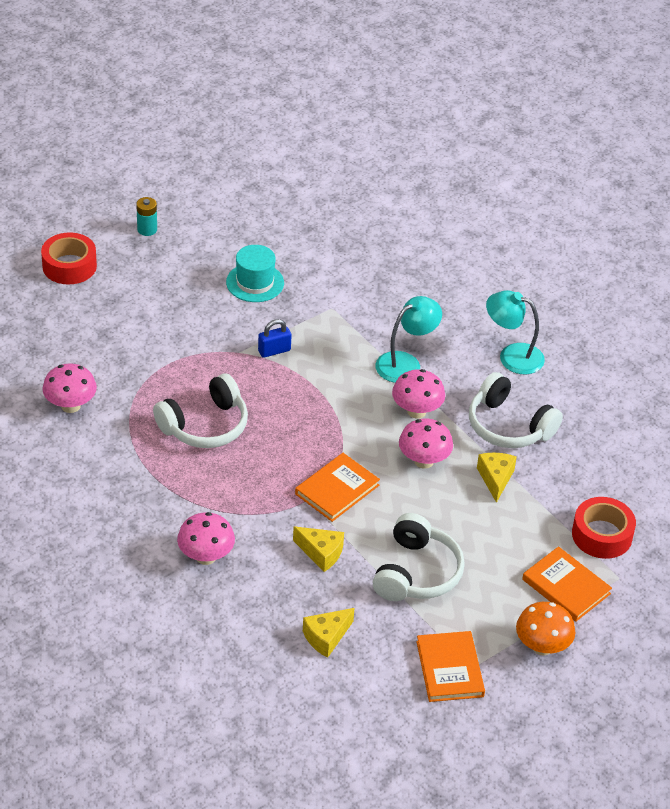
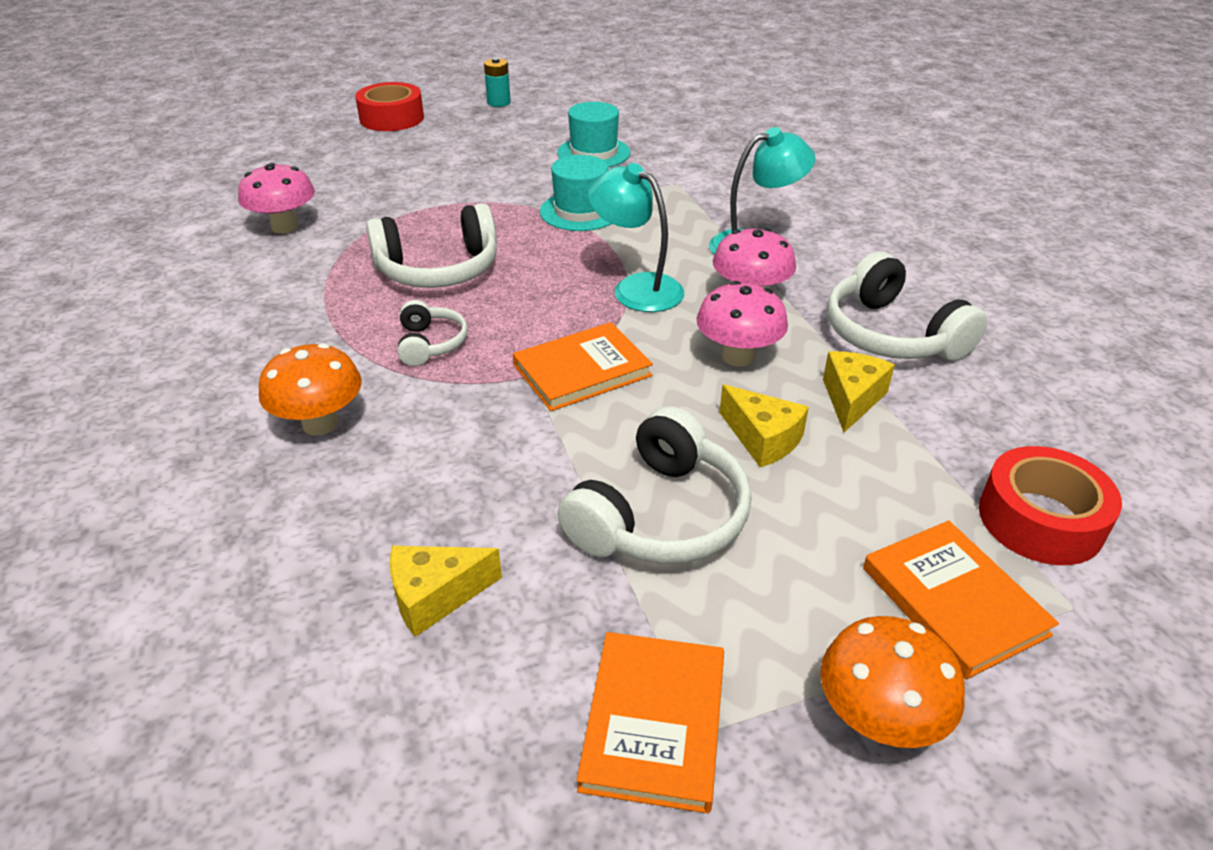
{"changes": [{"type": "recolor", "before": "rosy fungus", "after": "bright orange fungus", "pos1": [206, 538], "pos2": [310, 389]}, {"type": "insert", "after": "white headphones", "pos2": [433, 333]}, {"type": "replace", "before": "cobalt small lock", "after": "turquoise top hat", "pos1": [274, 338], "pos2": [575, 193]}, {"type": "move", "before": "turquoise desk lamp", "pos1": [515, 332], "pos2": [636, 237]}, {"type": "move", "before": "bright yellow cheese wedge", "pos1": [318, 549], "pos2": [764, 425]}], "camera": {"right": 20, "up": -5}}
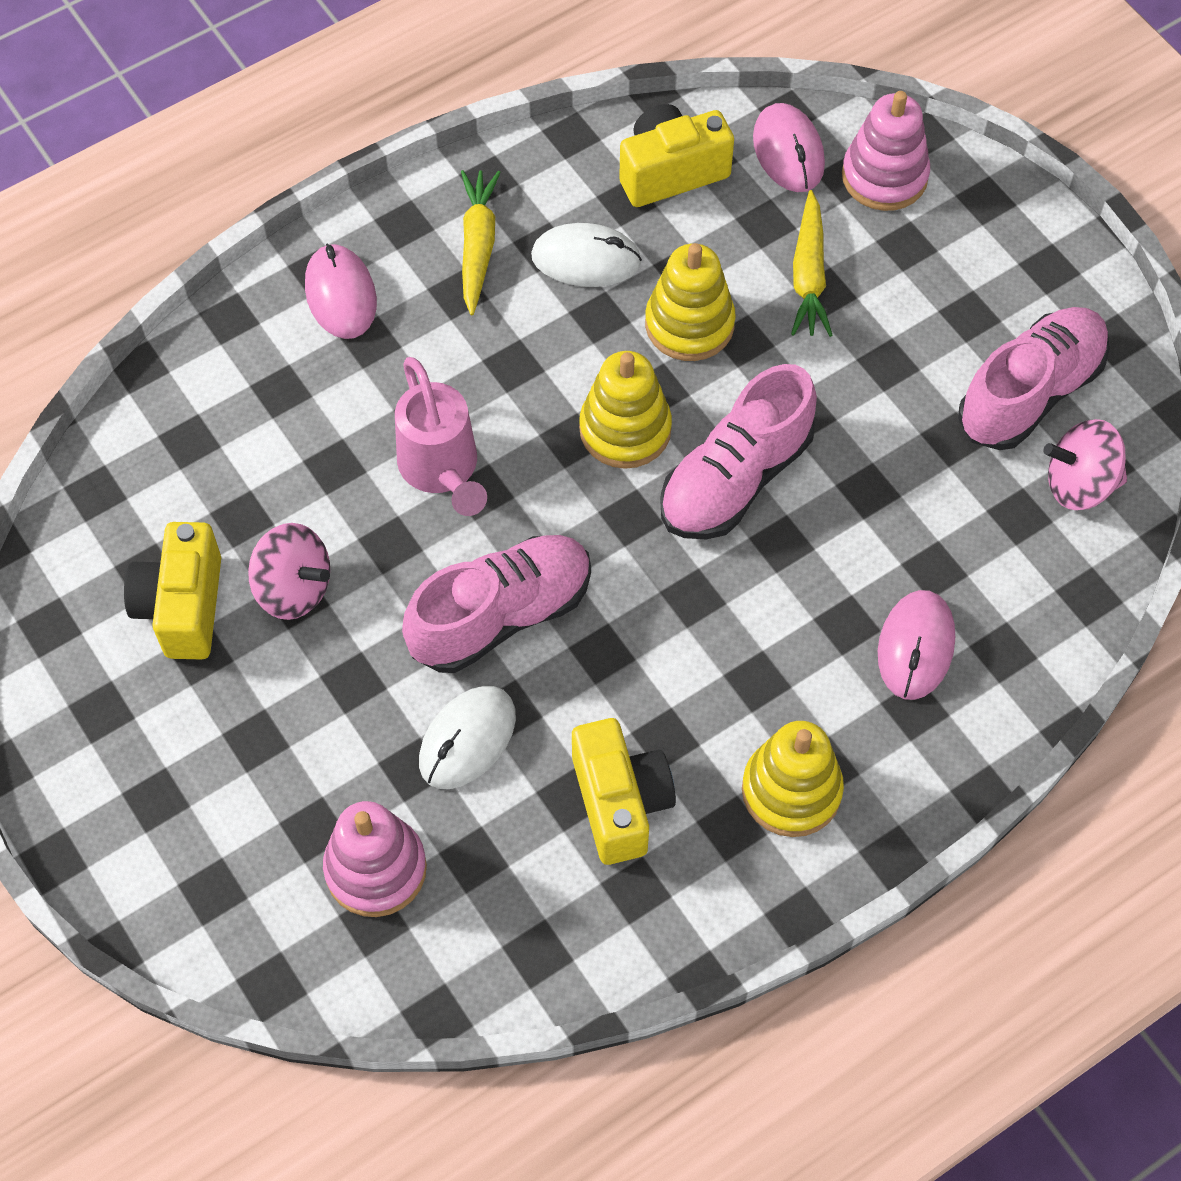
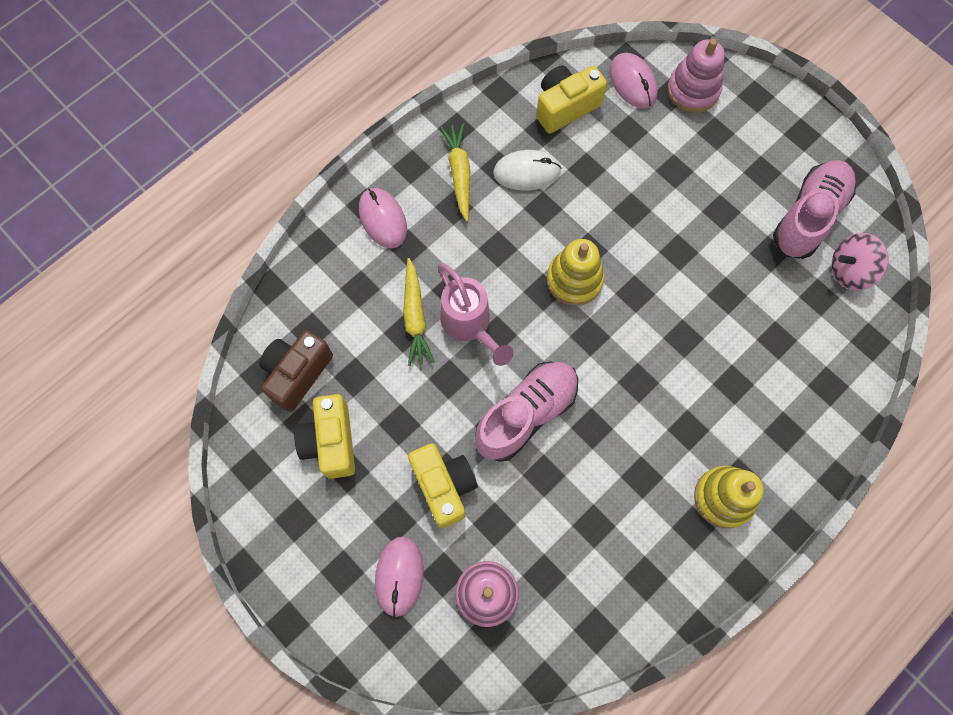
{"changes": [{"type": "insert", "after": "dark brown photo camera", "pos2": [296, 371]}, {"type": "move", "before": "rosy PC mouse", "pos1": [916, 645], "pos2": [399, 576]}, {"type": "move", "before": "bright yellow carrot", "pos1": [811, 263], "pos2": [419, 312]}, {"type": "move", "before": "bright yellow photo camera", "pos1": [624, 791], "pos2": [443, 486]}, {"type": "delete", "before": "rosy spinning top", "pos1": [289, 571]}, {"type": "delete", "before": "white PC mouse", "pos1": [467, 737]}, {"type": "delete", "before": "bright yellow stacking toy", "pos1": [690, 302]}, {"type": "delete", "before": "rosy shoe", "pos1": [738, 451]}], "camera": {"right": -10, "up": 10}}
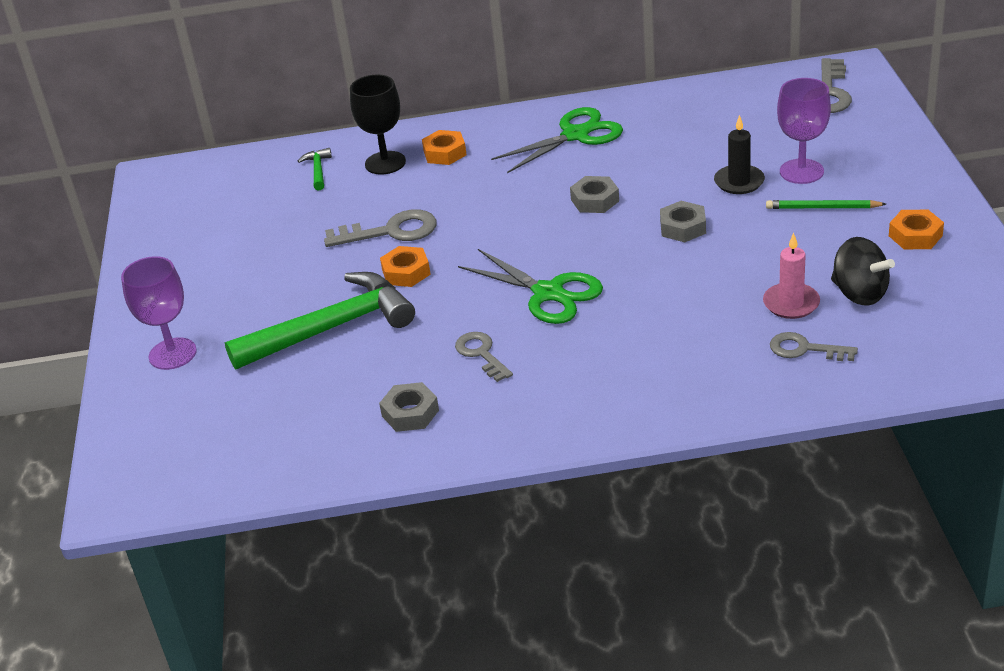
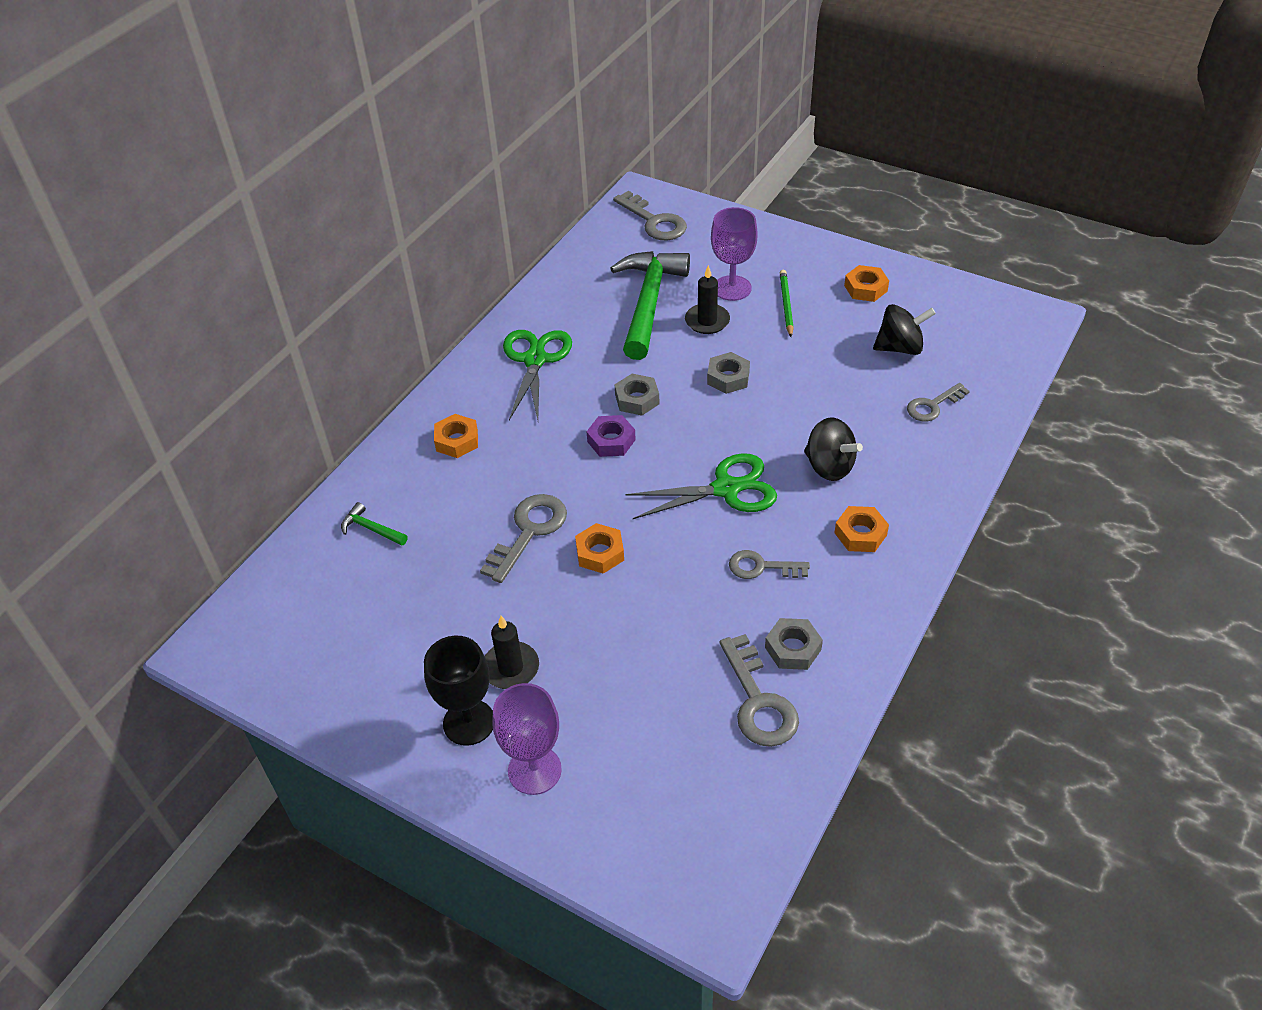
{"changes": [{"type": "move", "before": "jet-black wine glass", "pos1": [378, 125], "pos2": [458, 691]}, {"type": "insert", "after": "jet-black pillar candle", "pos2": [512, 652]}, {"type": "insert", "after": "purple hexagon nut", "pos2": [611, 436]}, {"type": "move", "before": "emerald claw hammer", "pos1": [320, 320], "pos2": [650, 305]}, {"type": "insert", "after": "gray key", "pos2": [759, 690]}, {"type": "rotate", "before": "emerald lead pencil", "pos1": [826, 204], "pos2": [787, 303], "turn": 135}, {"type": "insert", "after": "jet-black spinning top", "pos2": [833, 449]}, {"type": "insert", "after": "bright orange hexagon nut", "pos2": [861, 529]}, {"type": "delete", "before": "rosy pillar candle", "pos1": [791, 276]}], "camera": {"right": -55, "up": 10}}
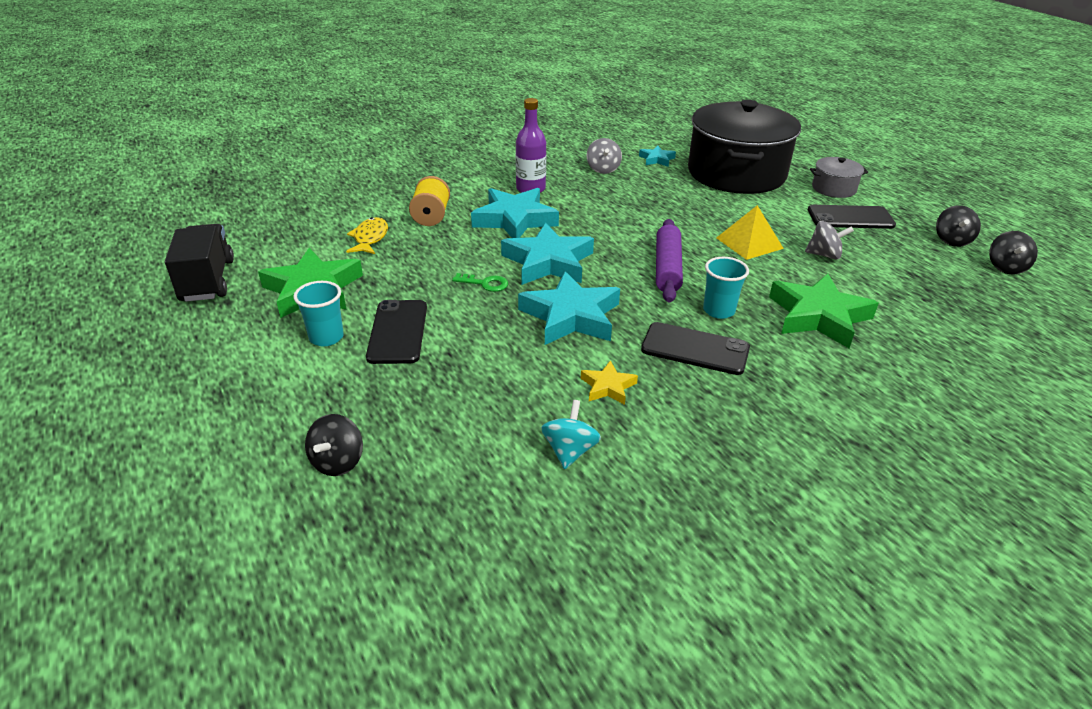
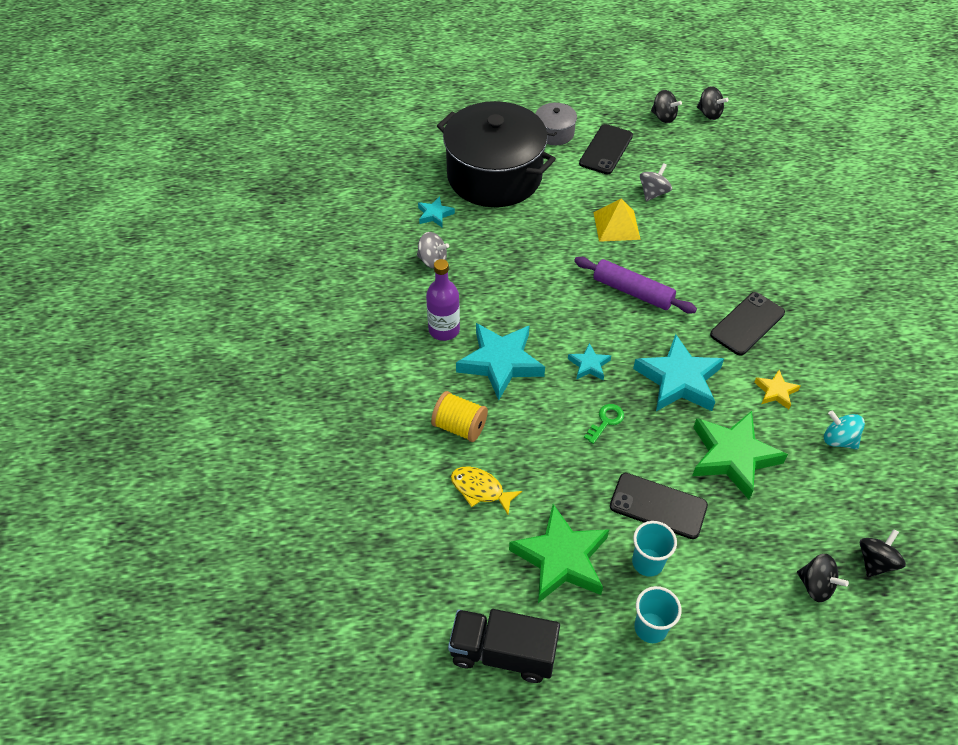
{"changes": [{"type": "resize", "before": "turquoise star", "pos1": [547, 254], "pos2": [589, 361], "scale": 0.49}, {"type": "move", "before": "turquoise cup", "pos1": [726, 288], "pos2": [658, 614]}, {"type": "move", "before": "emerald star", "pos1": [824, 311], "pos2": [740, 455]}, {"type": "insert", "after": "jet-black spinning top", "pos2": [883, 553]}], "camera": {"right": -65, "up": 15}}
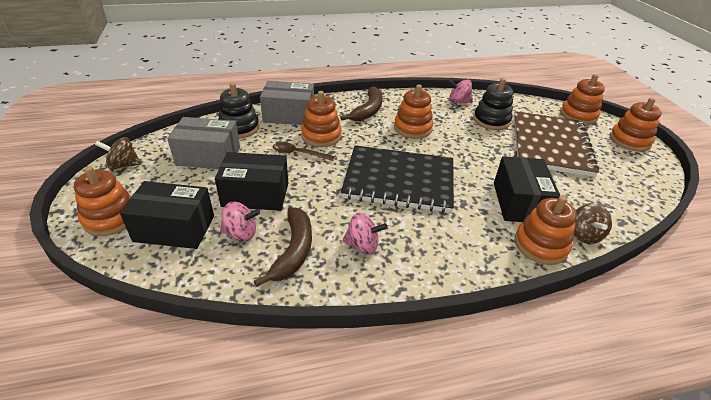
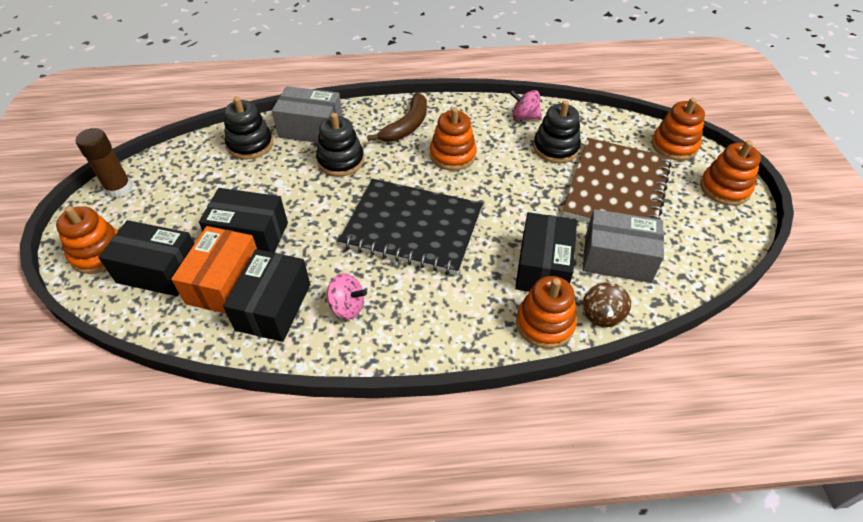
{"changes": [{"type": "replace", "before": "dark brown spinning top", "after": "dark brown glue", "pos1": [118, 153], "pos2": [103, 163]}, {"type": "replace", "before": "rosy spinning top", "after": "bright orange parcel", "pos1": [240, 222], "pos2": [214, 270]}, {"type": "replace", "before": "dark brown banana", "after": "jet-black parcel", "pos1": [283, 247], "pos2": [266, 295]}, {"type": "recolor", "before": "bright orange stacking toy", "after": "jet-black stacking toy", "pos1": [321, 119], "pos2": [340, 145]}, {"type": "move", "before": "gray parcel", "pos1": [203, 143], "pos2": [623, 246]}, {"type": "delete", "before": "dark brown tablespoon", "pos1": [304, 151]}], "camera": {"right": 10, "up": 10}}
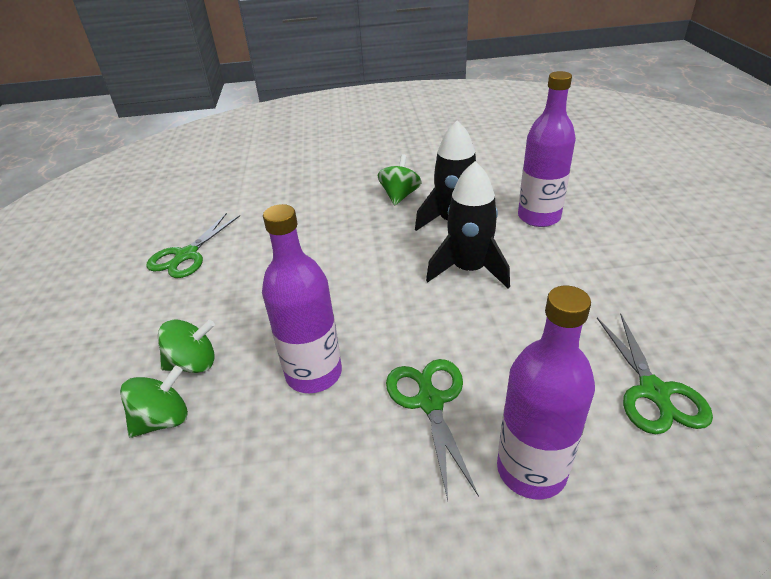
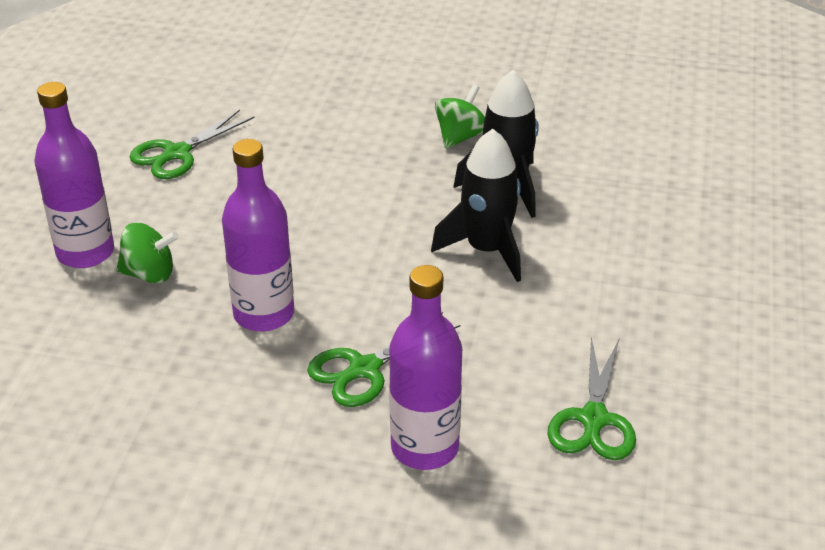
{"changes": [{"type": "move", "before": "purple bottle", "pos1": [547, 149], "pos2": [74, 175]}, {"type": "rotate", "before": "emerald scissors", "pos1": [432, 429], "pos2": [383, 359], "turn": -135}, {"type": "delete", "before": "emerald spinning top", "pos1": [154, 402]}], "camera": {"right": 15, "up": 0}}
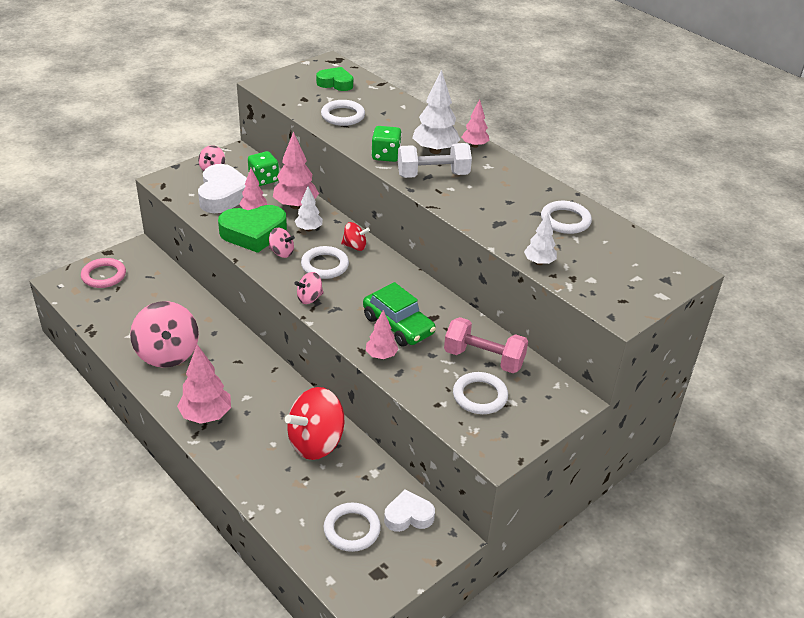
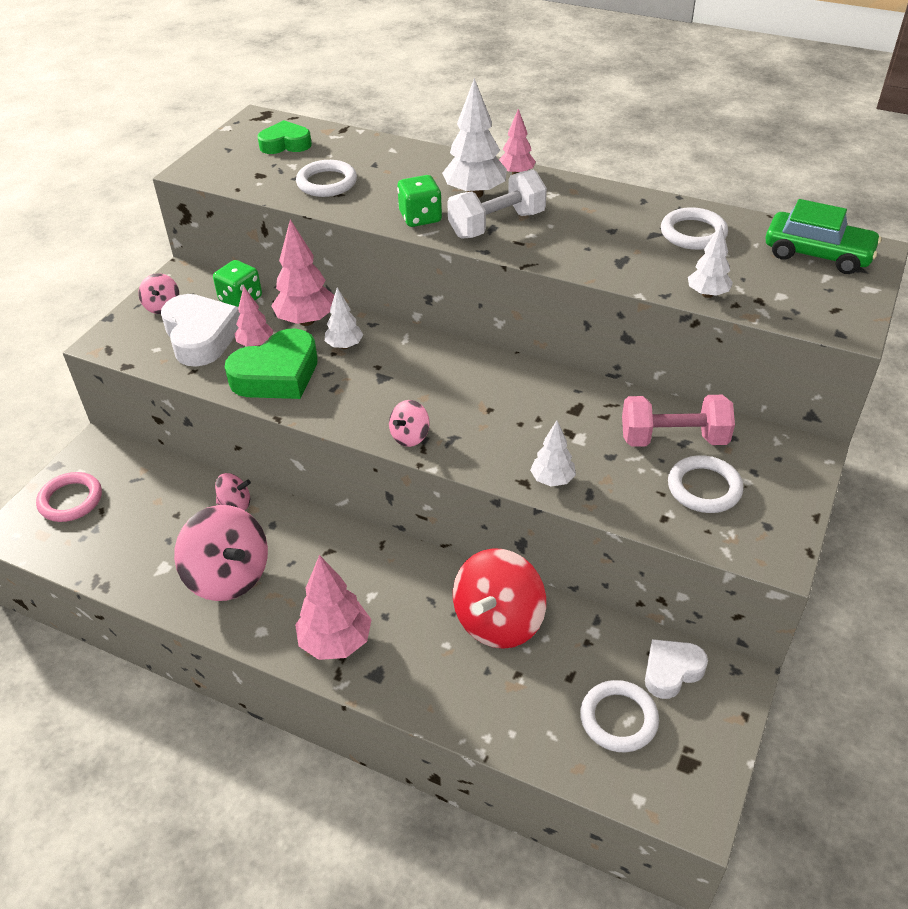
{"changes": [{"type": "move", "before": "rosy spinning top", "pos1": [282, 243], "pos2": [233, 492]}, {"type": "recolor", "before": "rosy tree", "after": "white tree", "pos1": [382, 334], "pos2": [553, 453]}, {"type": "move", "before": "emerald automobile", "pos1": [399, 314], "pos2": [823, 236]}, {"type": "delete", "before": "white torus", "pos1": [325, 262]}, {"type": "delete", "before": "crimson spinning top", "pos1": [355, 236]}], "camera": {"right": -20, "up": 5}}
